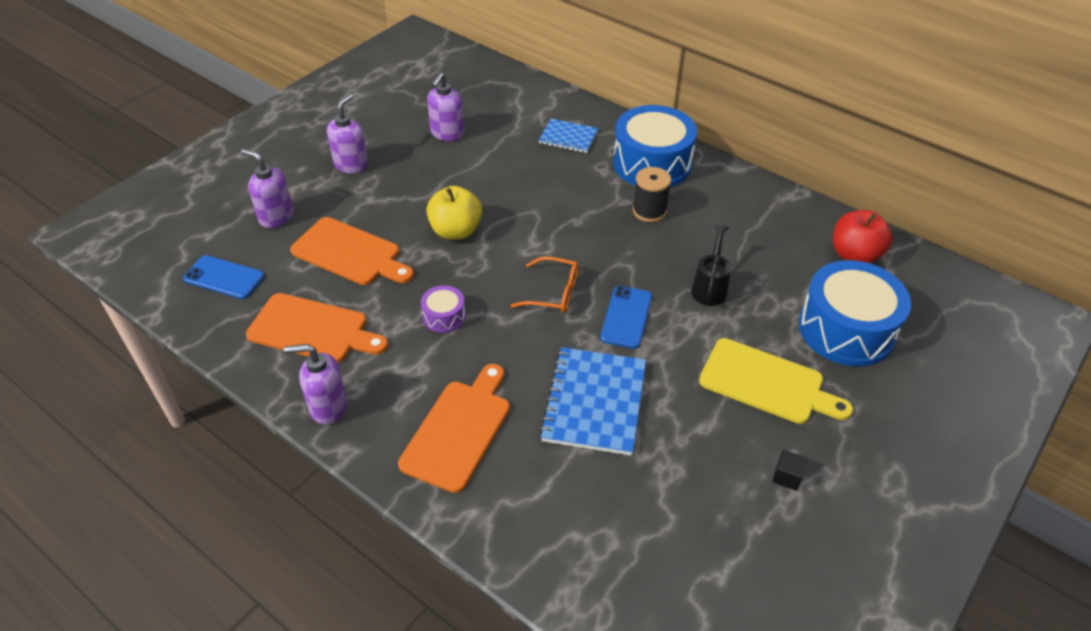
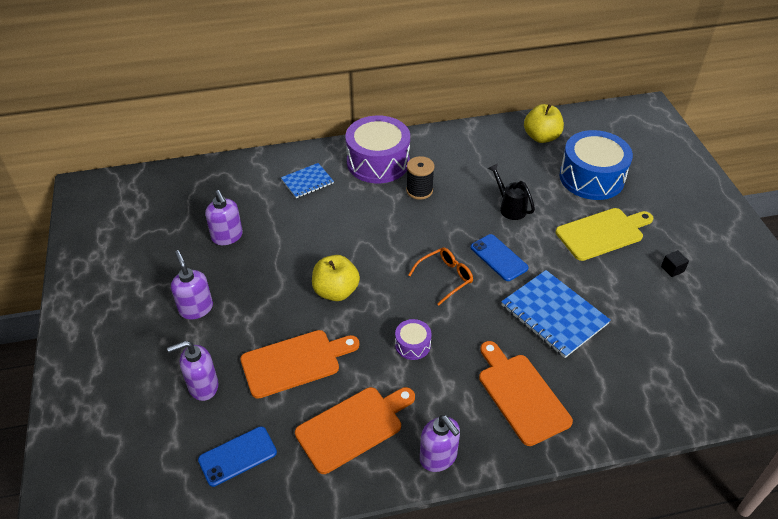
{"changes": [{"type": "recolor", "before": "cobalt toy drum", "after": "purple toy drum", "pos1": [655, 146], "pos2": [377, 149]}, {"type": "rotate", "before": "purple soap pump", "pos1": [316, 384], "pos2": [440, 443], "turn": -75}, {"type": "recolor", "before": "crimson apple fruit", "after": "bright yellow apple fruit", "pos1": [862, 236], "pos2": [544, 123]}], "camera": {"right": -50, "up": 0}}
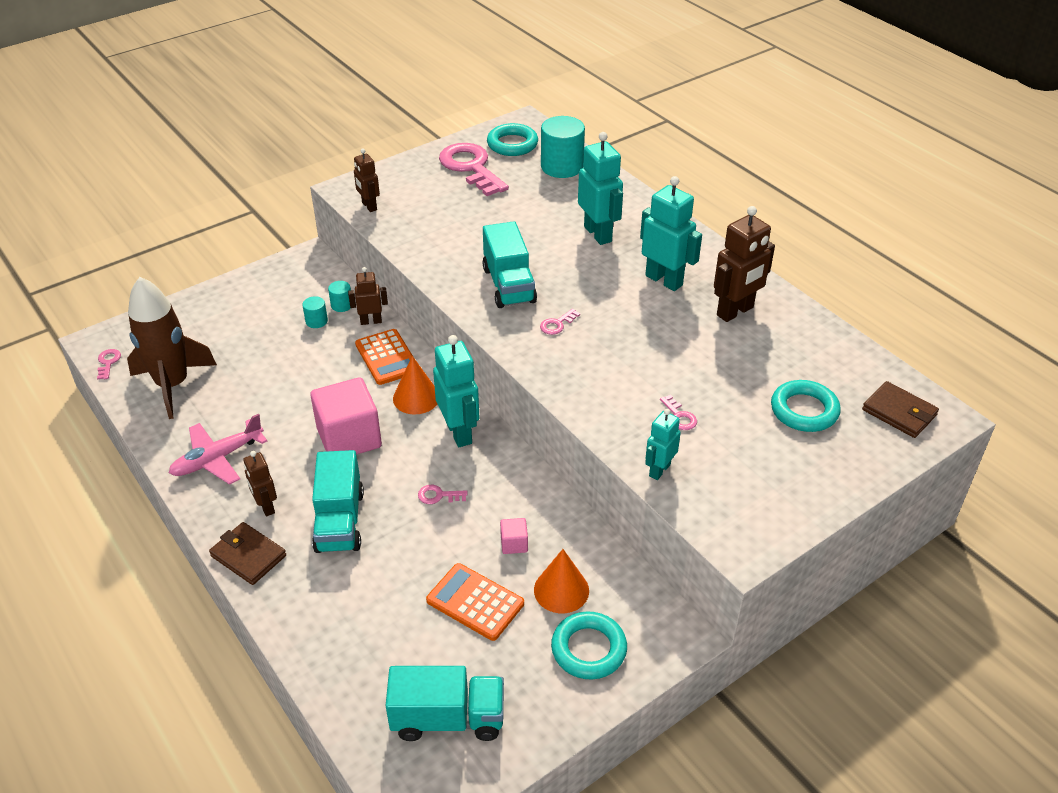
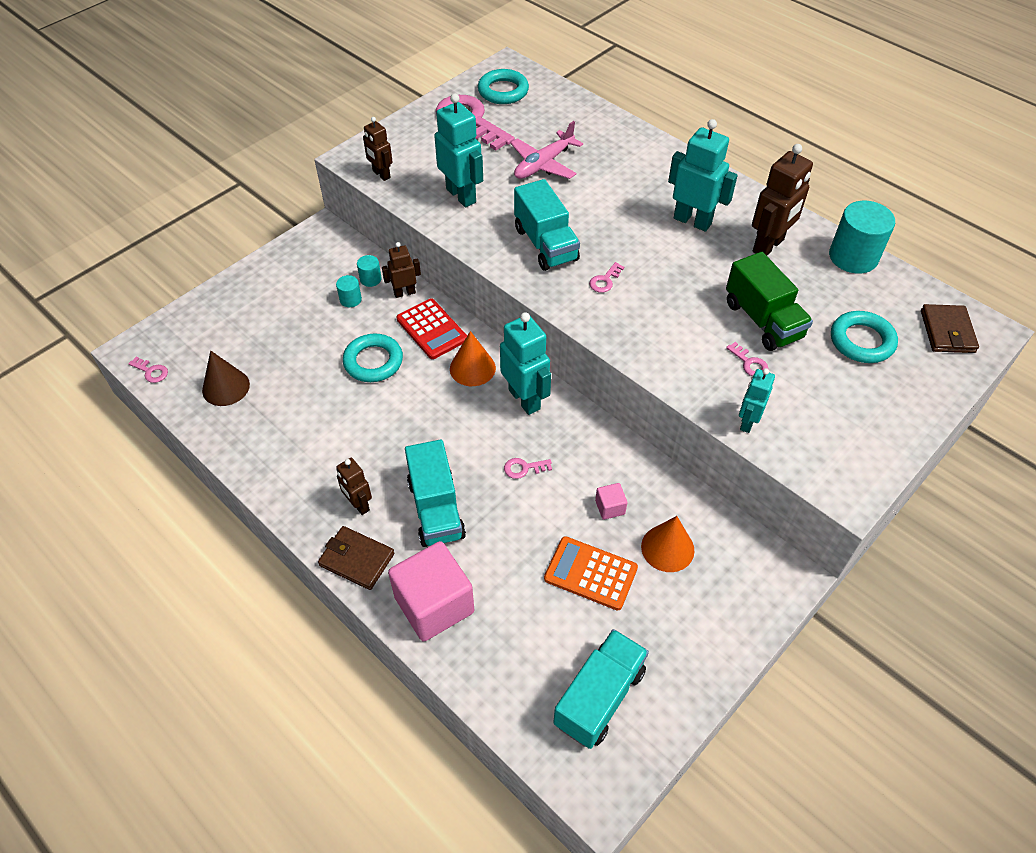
{"changes": [{"type": "rotate", "before": "rosy key", "pos1": [109, 364], "pos2": [148, 370], "turn": 135}, {"type": "replace", "before": "dark brown toy rocket", "after": "dark brown solid cone", "pos1": [172, 348], "pos2": [226, 378]}, {"type": "move", "before": "turquoise torus", "pos1": [589, 646], "pos2": [373, 358]}, {"type": "move", "before": "rosy block", "pos1": [346, 416], "pos2": [431, 591]}, {"type": "recolor", "before": "bright orange pocket calculator", "after": "crimson pocket calculator", "pos1": [384, 357], "pos2": [431, 328]}, {"type": "move", "before": "turquoise toy robot", "pos1": [600, 188], "pos2": [458, 150]}, {"type": "move", "before": "rosy aeroplane", "pos1": [218, 449], "pos2": [547, 150]}, {"type": "rotate", "before": "turquoise lorry", "pos1": [445, 703], "pos2": [601, 689], "turn": -45}, {"type": "insert", "after": "emerald lorry", "pos2": [769, 301]}, {"type": "move", "before": "turquoise cylinder", "pos1": [563, 147], "pos2": [862, 237]}, {"type": "rotate", "before": "dark brown billfold", "pos1": [900, 409], "pos2": [950, 328], "turn": 60}], "camera": {"right": -10, "up": 10}}
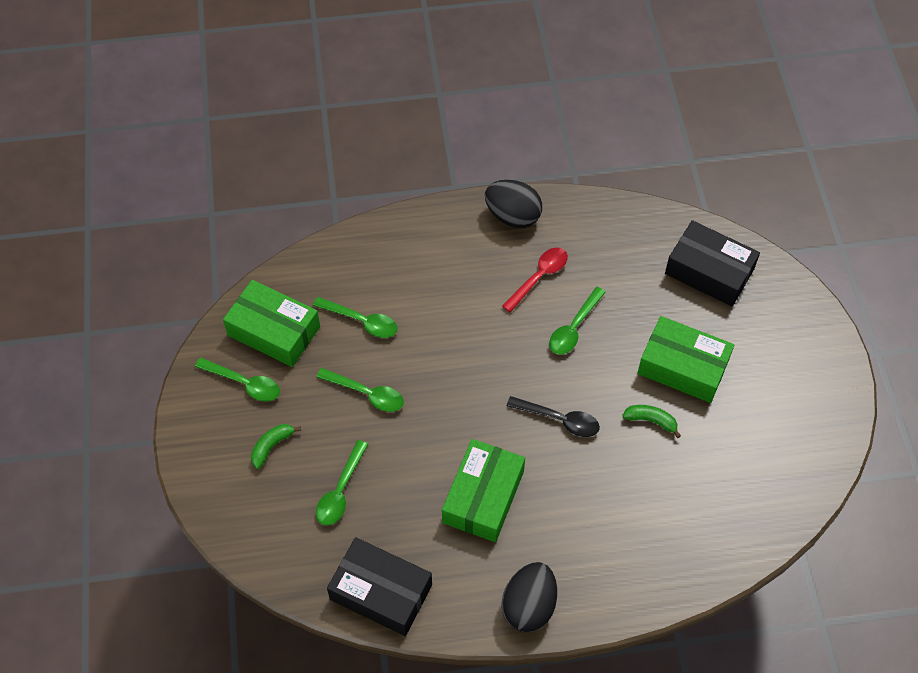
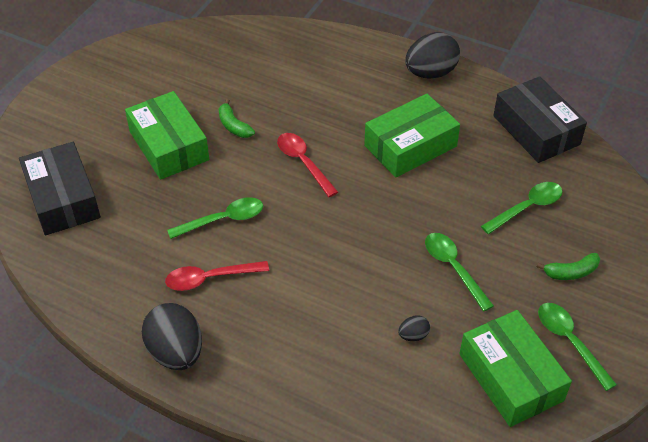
{"changes": [{"type": "recolor", "before": "jet-black tablespoon", "after": "crimson tablespoon", "pos1": [553, 416], "pos2": [307, 165]}, {"type": "replace", "before": "emerald tablespoon", "after": "jet-black toy egg", "pos1": [355, 317], "pos2": [414, 328]}], "camera": {"right": -145, "up": -10}}
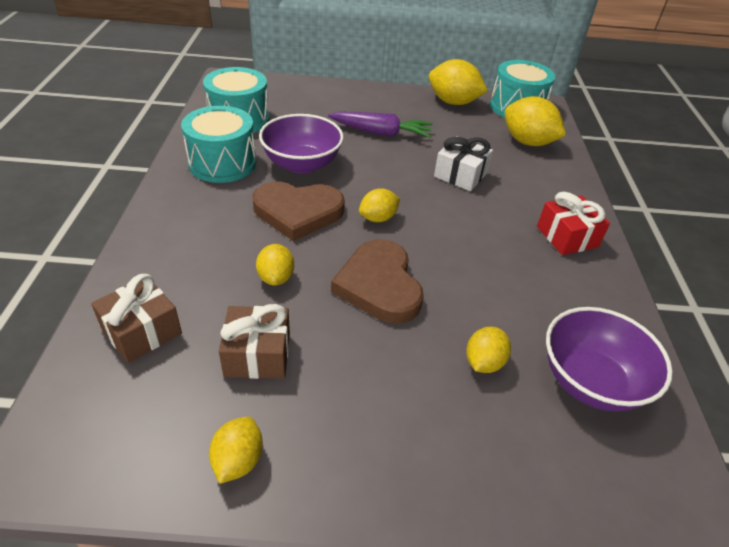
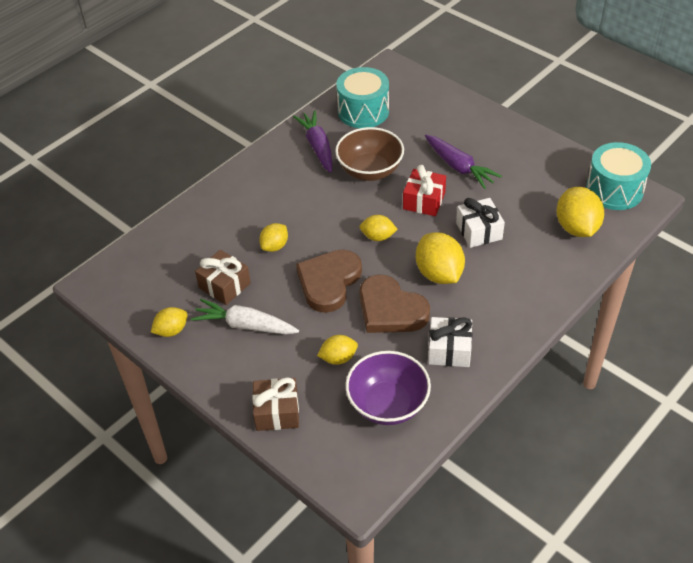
{"changes": [{"type": "insert", "after": "white carrot", "pos2": [245, 317]}, {"type": "move", "before": "dark brown wrapped gift", "pos1": [136, 318], "pos2": [275, 404]}, {"type": "replace", "before": "turquoise toy drum", "after": "purple carrot", "pos1": [218, 144], "pos2": [313, 141]}, {"type": "recolor", "before": "purple deep dish", "after": "dark brown deep dish", "pos1": [301, 144], "pos2": [369, 154]}, {"type": "move", "before": "dark brown heart", "pos1": [298, 211], "pos2": [395, 304]}, {"type": "move", "before": "crimson wrapped gift", "pos1": [573, 223], "pos2": [424, 190]}, {"type": "move", "before": "bright yellow toy lemon", "pos1": [458, 82], "pos2": [440, 258]}, {"type": "insert", "after": "white wrapped gift", "pos2": [450, 342]}], "camera": {"right": 45, "up": 5}}
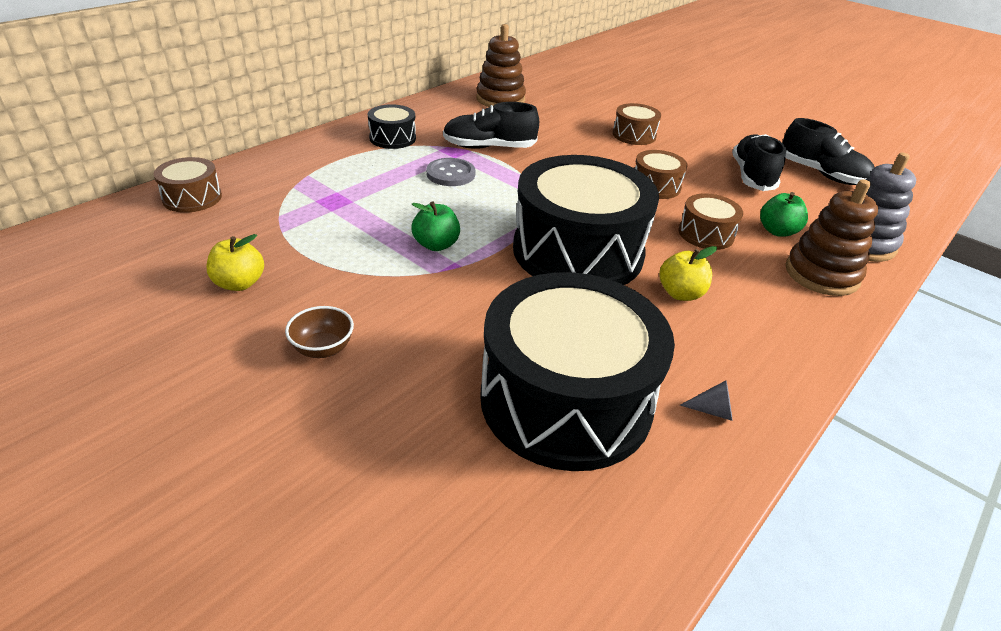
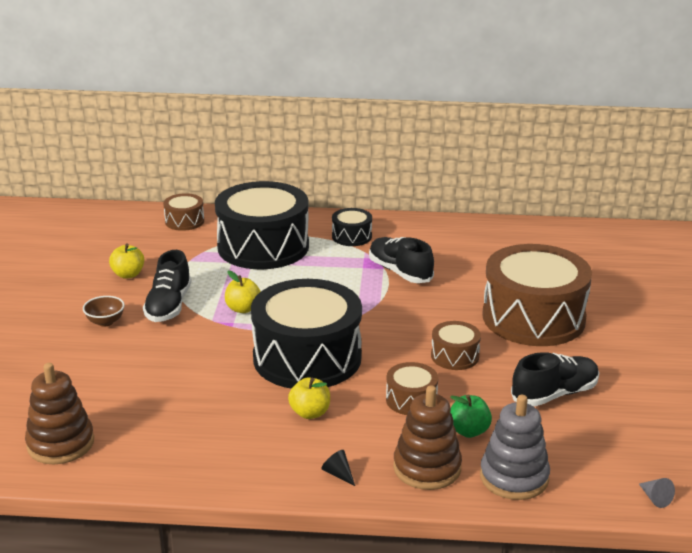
{"changes": [{"type": "move", "before": "dark brown stacking toy", "pos1": [501, 65], "pos2": [59, 413]}, {"type": "move", "before": "jet-black shoe", "pos1": [829, 151], "pos2": [167, 286]}, {"type": "move", "before": "jet-black toy drum", "pos1": [577, 371], "pos2": [262, 225]}, {"type": "recolor", "before": "emerald apple fruit", "after": "bright yellow apple fruit", "pos1": [436, 226], "pos2": [243, 292]}, {"type": "insert", "after": "jet-black solid cone", "pos2": [338, 468]}, {"type": "resize", "before": "dark brown toy drum", "pos1": [637, 124], "pos2": [537, 295], "scale": 2.24}, {"type": "move", "before": "gray solid cone", "pos1": [706, 400], "pos2": [657, 493]}, {"type": "delete", "before": "gray button", "pos1": [451, 172]}], "camera": {"right": 55, "up": -10}}
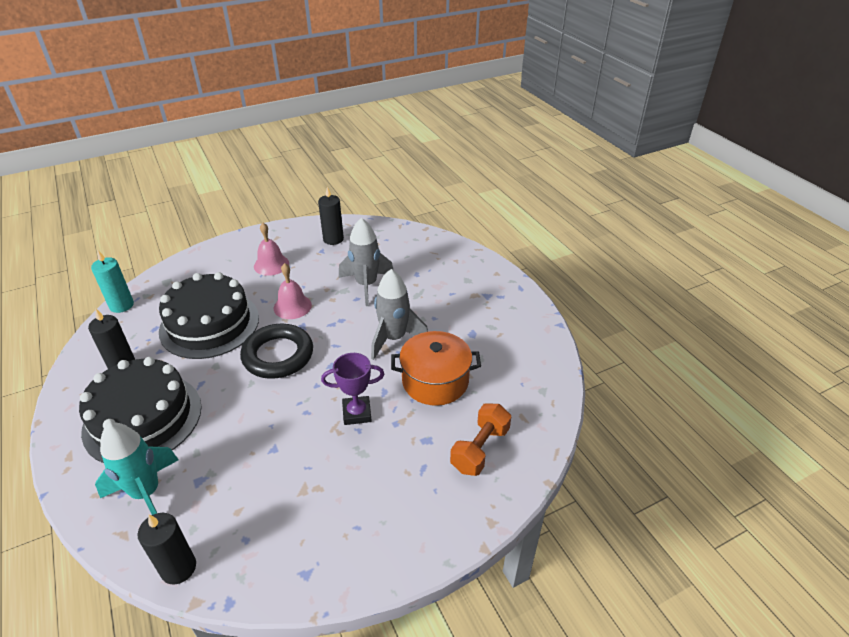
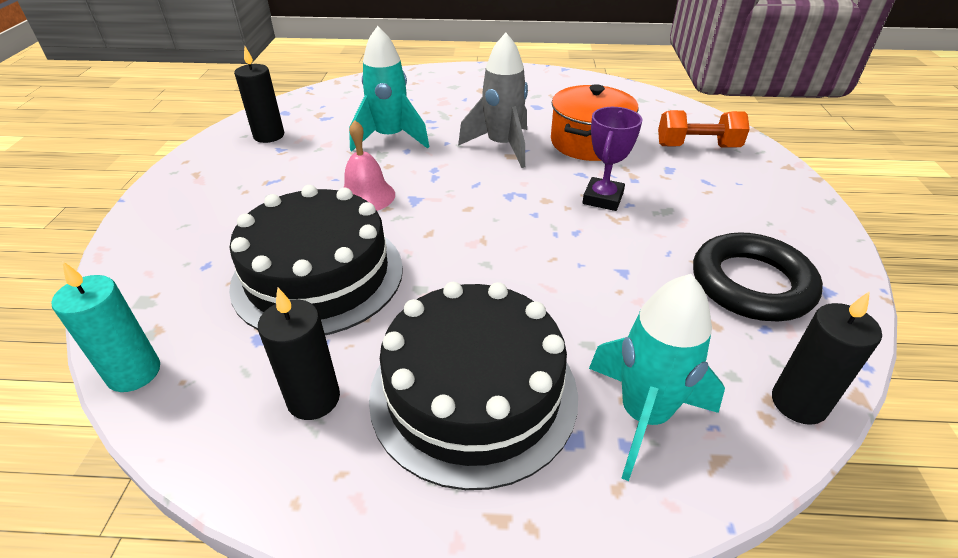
{"changes": [{"type": "recolor", "before": "gray toy rocket", "after": "turquoise toy rocket", "pos1": [366, 262], "pos2": [389, 89]}, {"type": "rotate", "before": "bright orange free weight", "pos1": [480, 439], "pos2": [704, 129], "turn": -60}, {"type": "move", "before": "jet-black torus", "pos1": [276, 351], "pos2": [758, 276]}, {"type": "delete", "before": "rosy school bell", "pos1": [271, 249]}], "camera": {"right": -60, "up": 0}}
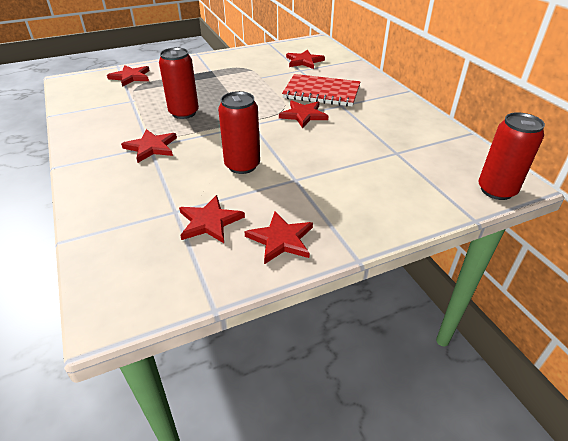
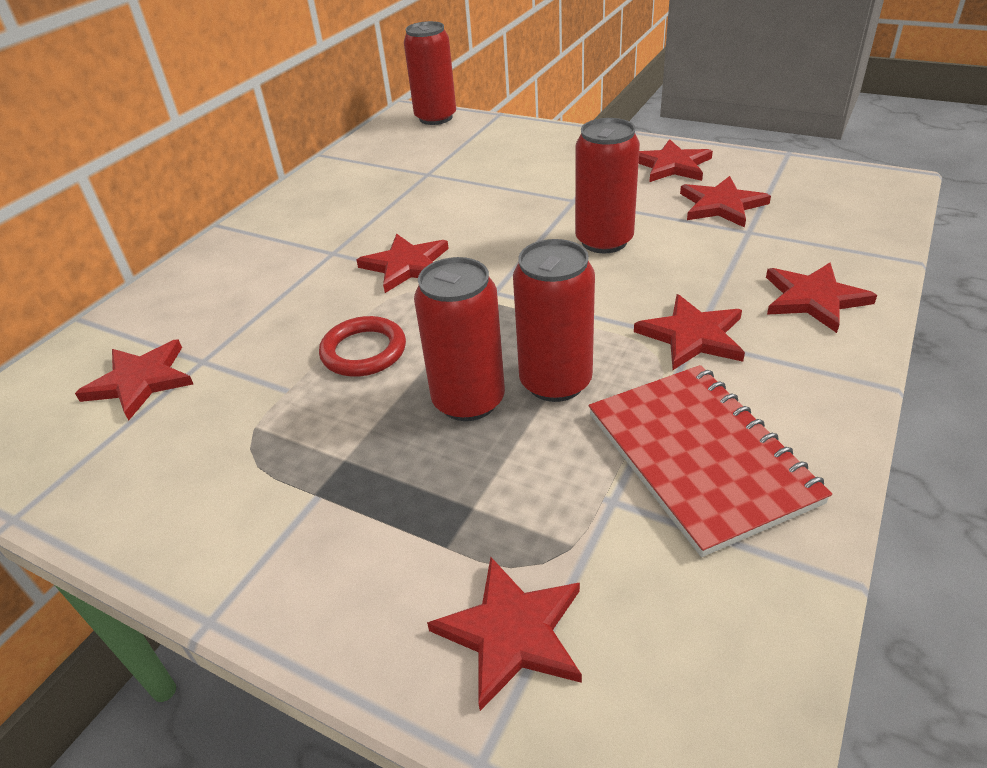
{"changes": [{"type": "insert", "after": "crimson torus", "pos2": [362, 346]}, {"type": "insert", "after": "crimson tin", "pos2": [459, 339]}, {"type": "move", "before": "crimson exercise book", "pos1": [321, 90], "pos2": [710, 461]}, {"type": "insert", "after": "crimson star", "pos2": [821, 298]}], "camera": {"right": -125, "up": 0}}
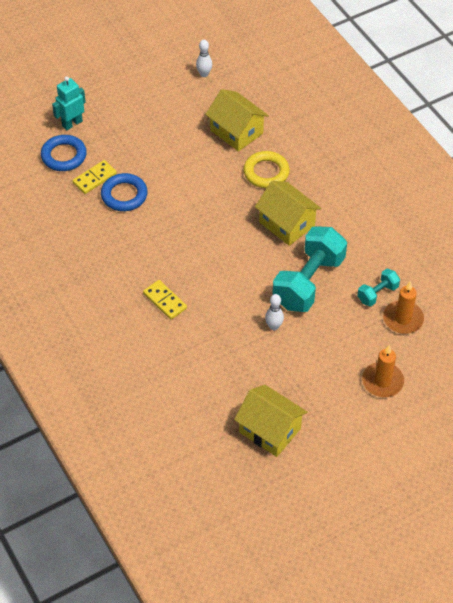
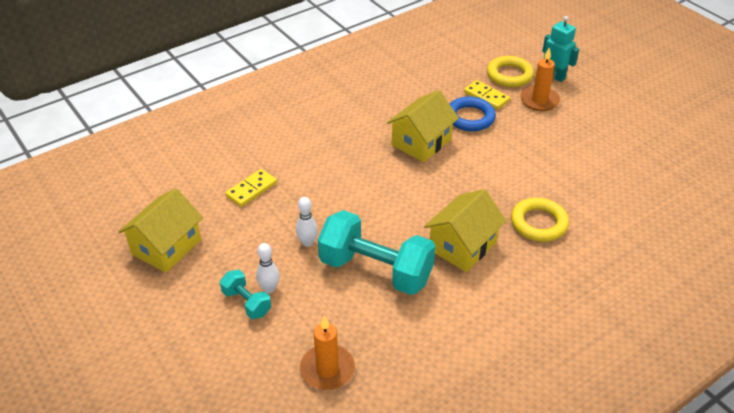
{"changes": [{"type": "move", "before": "turquoise free weight", "pos1": [378, 287], "pos2": [245, 294]}, {"type": "move", "before": "bright yellow domino piece", "pos1": [165, 300], "pos2": [251, 188]}, {"type": "move", "before": "white bowling pin", "pos1": [204, 58], "pos2": [268, 268]}, {"type": "move", "before": "bright yellow toy house", "pos1": [237, 120], "pos2": [423, 126]}, {"type": "recolor", "before": "cobalt torus", "after": "bright yellow torus", "pos1": [64, 153], "pos2": [510, 71]}, {"type": "move", "before": "bright orange pillar candle", "pos1": [383, 371], "pos2": [540, 79]}], "camera": {"right": 85, "up": -10}}
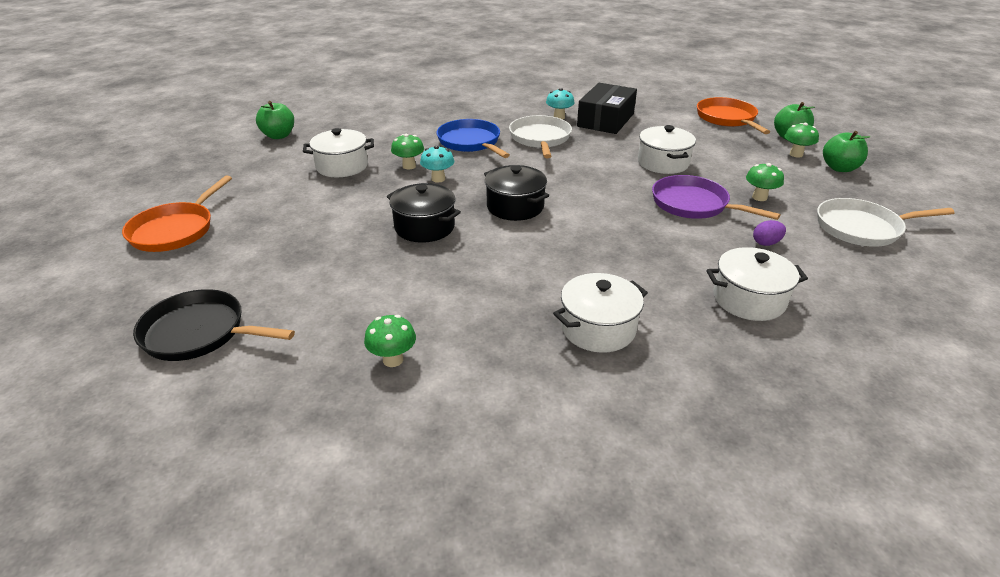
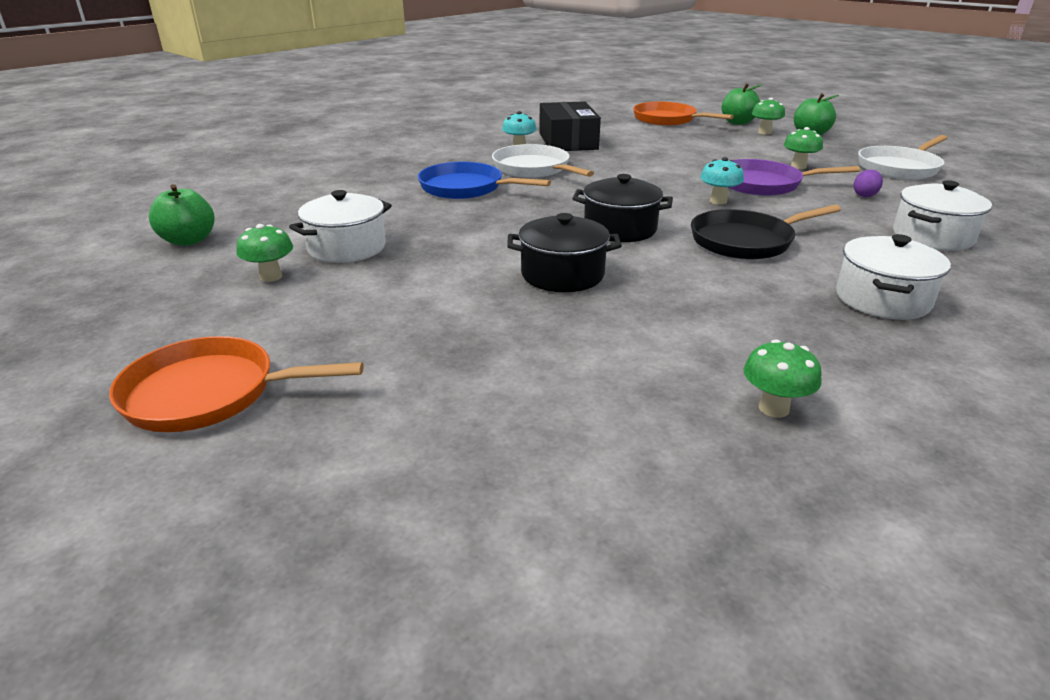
{"changes": [{"type": "rotate", "before": "bright orange skillet", "pos1": [177, 213], "pos2": [236, 384], "turn": 105}, {"type": "move", "before": "emerald fungus", "pos1": [407, 151], "pos2": [264, 253]}, {"type": "move", "before": "jet-black skillet", "pos1": [214, 325], "pos2": [766, 232]}, {"type": "move", "before": "turquoise fungus", "pos1": [437, 164], "pos2": [722, 181]}, {"type": "delete", "before": "white cooking pot", "pos1": [667, 149]}], "camera": {"right": -35, "up": -5}}
